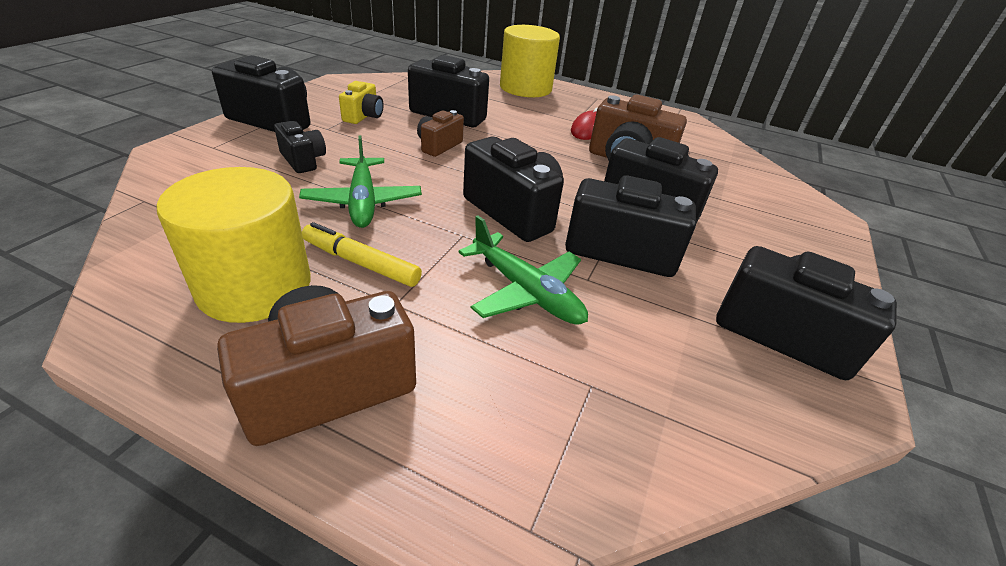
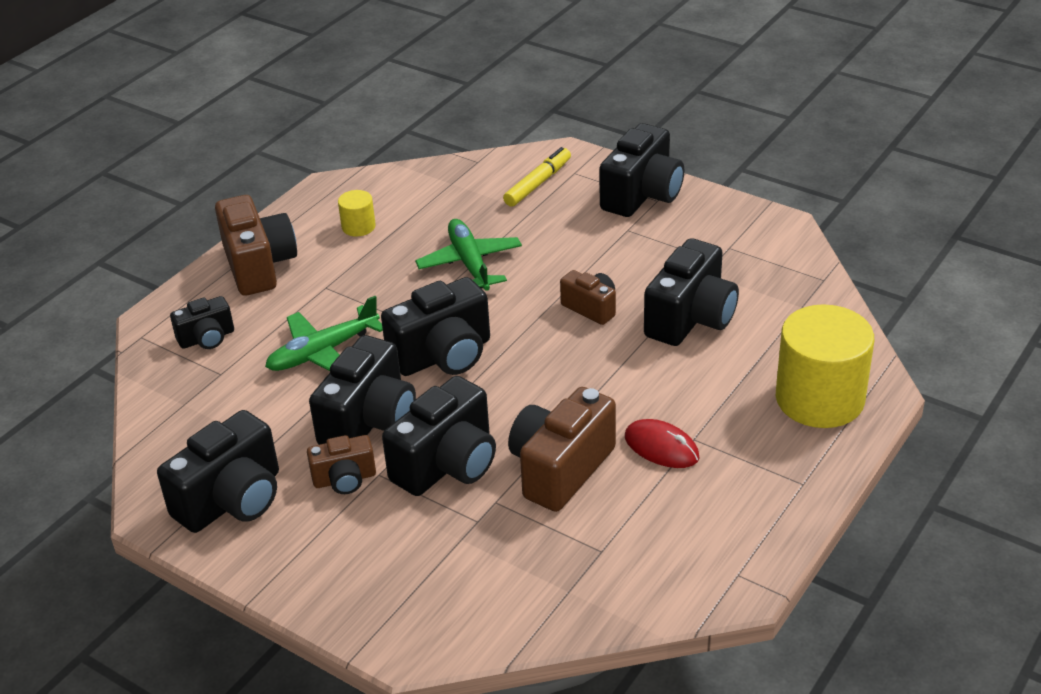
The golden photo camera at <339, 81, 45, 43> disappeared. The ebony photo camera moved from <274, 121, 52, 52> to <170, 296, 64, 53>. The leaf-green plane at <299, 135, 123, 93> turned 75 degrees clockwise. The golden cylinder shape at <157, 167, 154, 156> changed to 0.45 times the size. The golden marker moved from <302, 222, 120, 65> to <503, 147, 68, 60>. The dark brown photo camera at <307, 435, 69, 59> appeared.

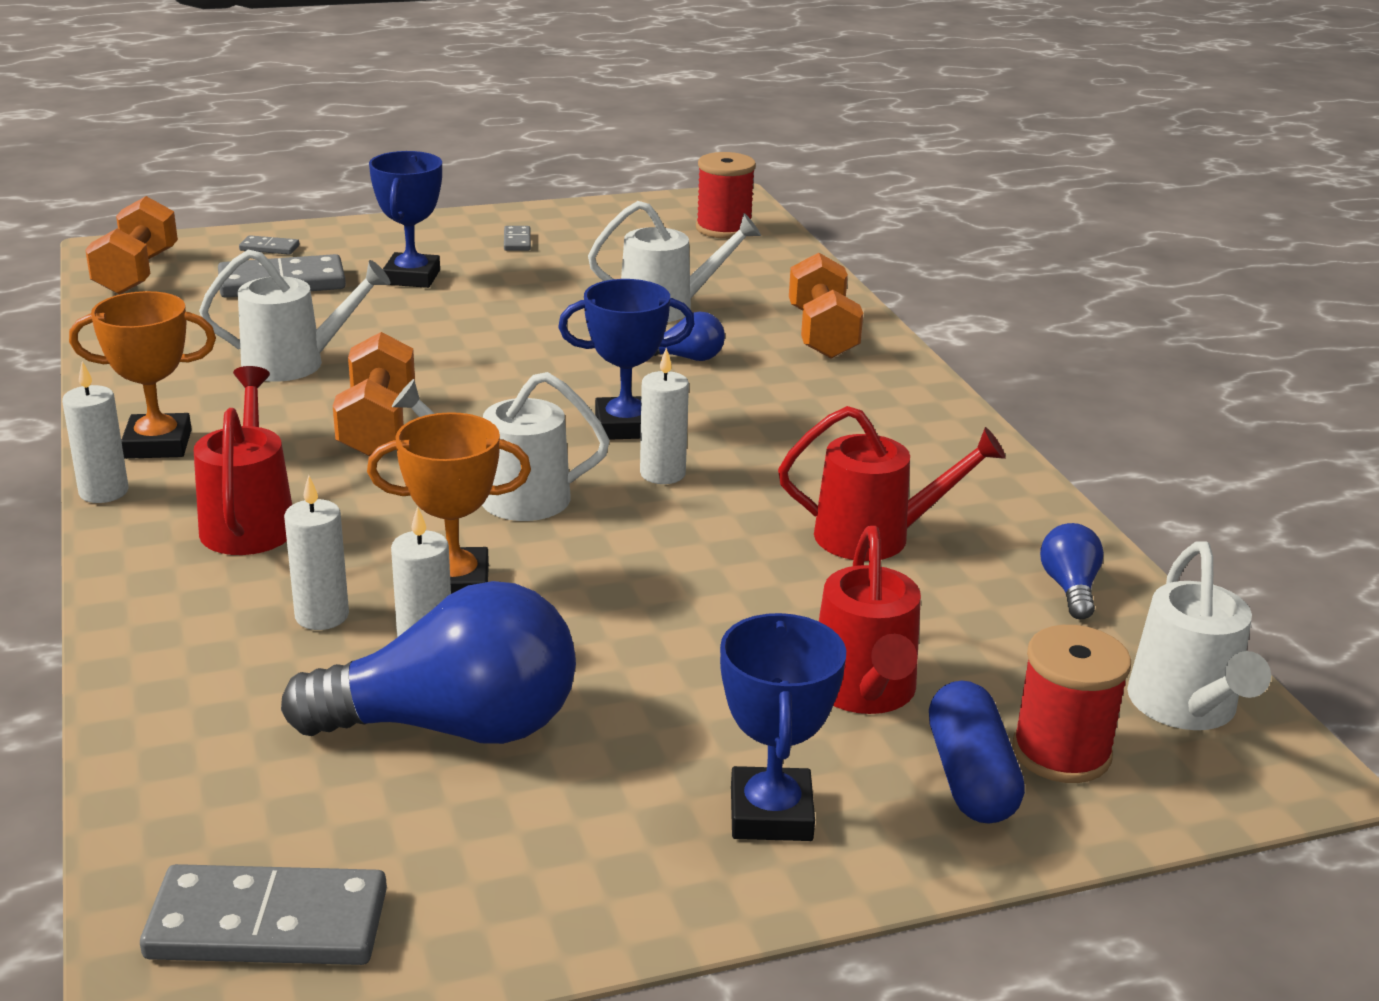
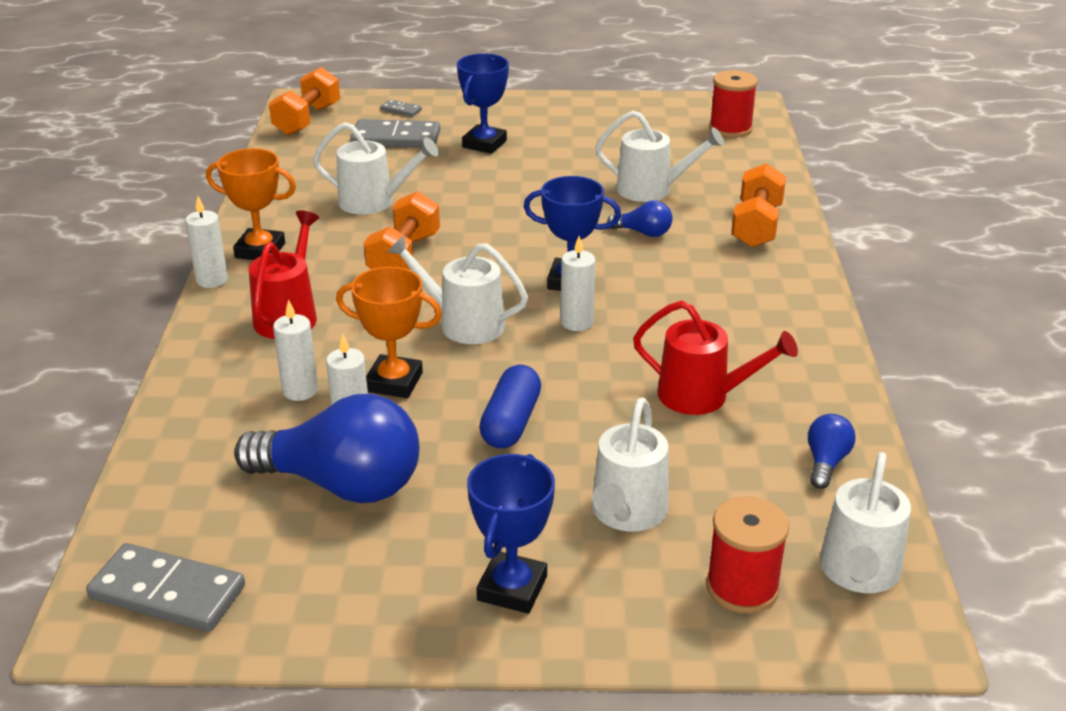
The ash-grey domino piece at <504, 226, 27, 25> disappeared. The red watering pot at <819, 526, 102, 188> became the snow-white watering pot at <592, 398, 77, 134>. The blue capsule moved from <929, 681, 96, 142> to <479, 365, 62, 84>.

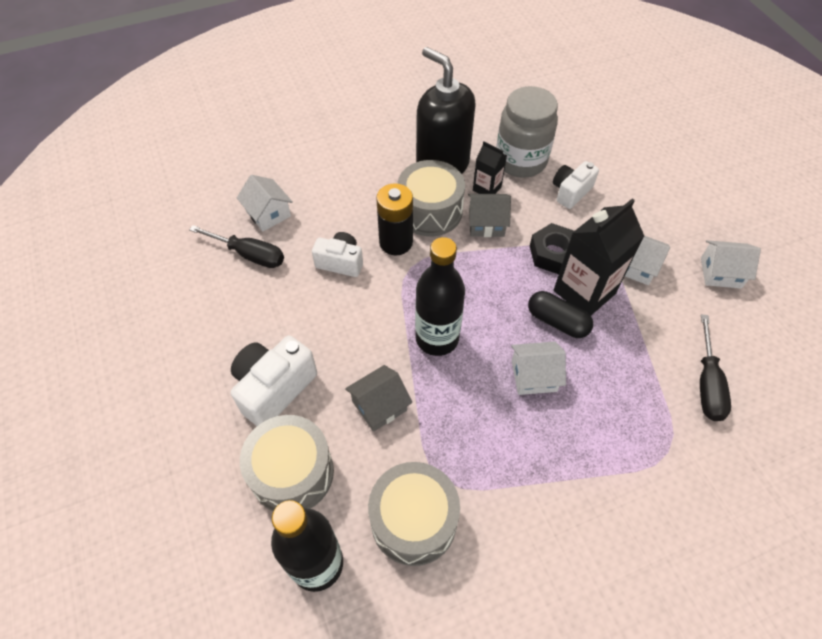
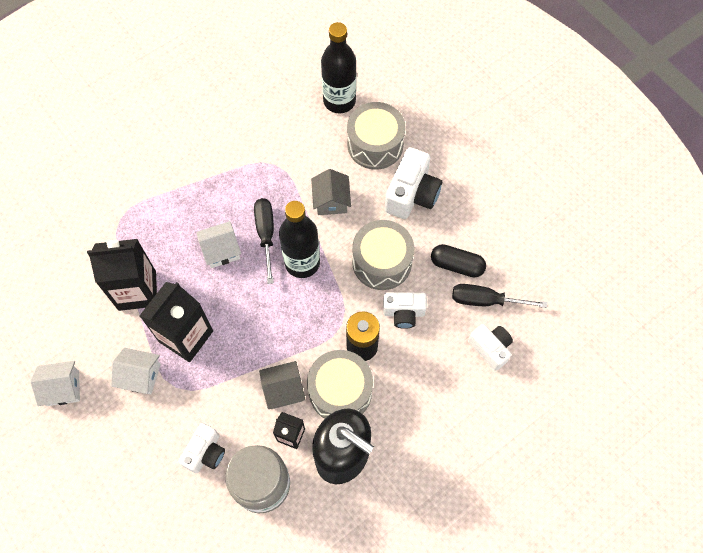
The snow-white toy house at <237, 175, 56, 56> was replaced by the snow-white photo camera at <468, 324, 45, 47>. The ebony hex nut at <530, 223, 44, 51> disappeared. The ebony capsule moved from <528, 291, 65, 47> to <431, 244, 55, 34>. The ebony hand screwdriver moved from <700, 314, 31, 107> to <254, 198, 20, 86>. The ash-grey toy house at <345, 365, 67, 67> turned 45 degrees counterclockwise. The ash-grey toy drum moved from <368, 462, 92, 104> to <352, 220, 62, 70>. The ebony milk carton at <87, 239, 70, 72> appeared.

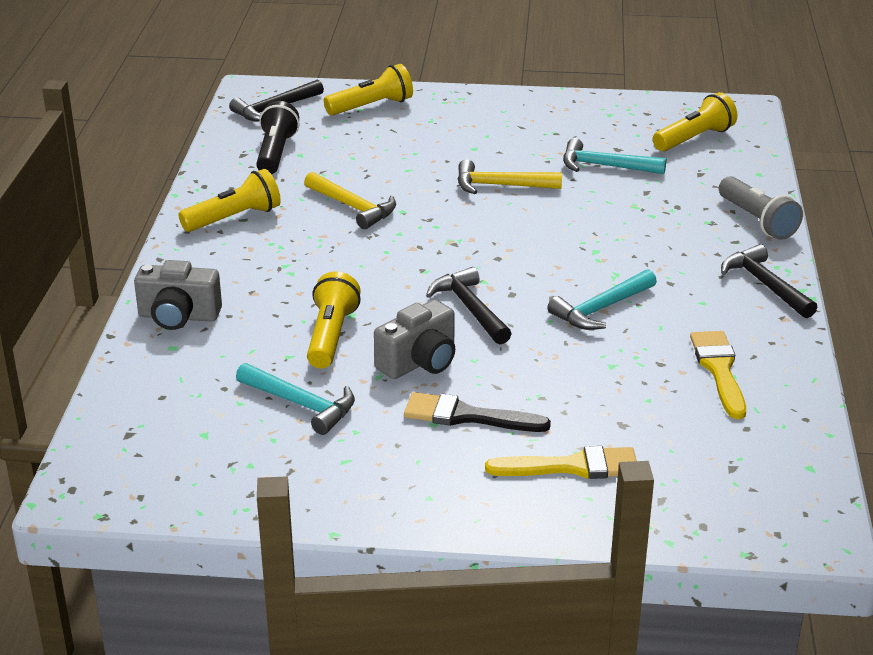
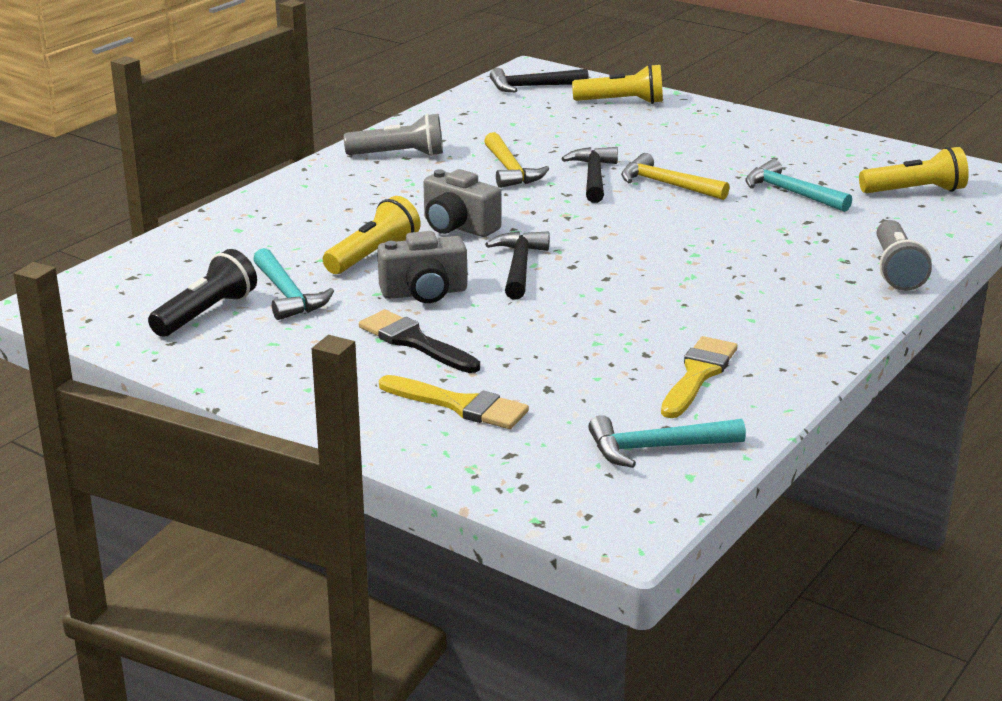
The ebony torch moved from <256, 101, 43, 73> to <148, 249, 109, 88>. The golden torch at <178, 169, 103, 63> became the ash-grey torch at <344, 113, 99, 43>. The ebony carpenter's hammer moved from <721, 244, 96, 74> to <561, 147, 57, 56>. The ash-grey photo camera moved from <134, 260, 88, 70> to <423, 169, 78, 68>. The aqua carpenter's hammer moved from <547, 269, 110, 61> to <588, 415, 158, 53>.

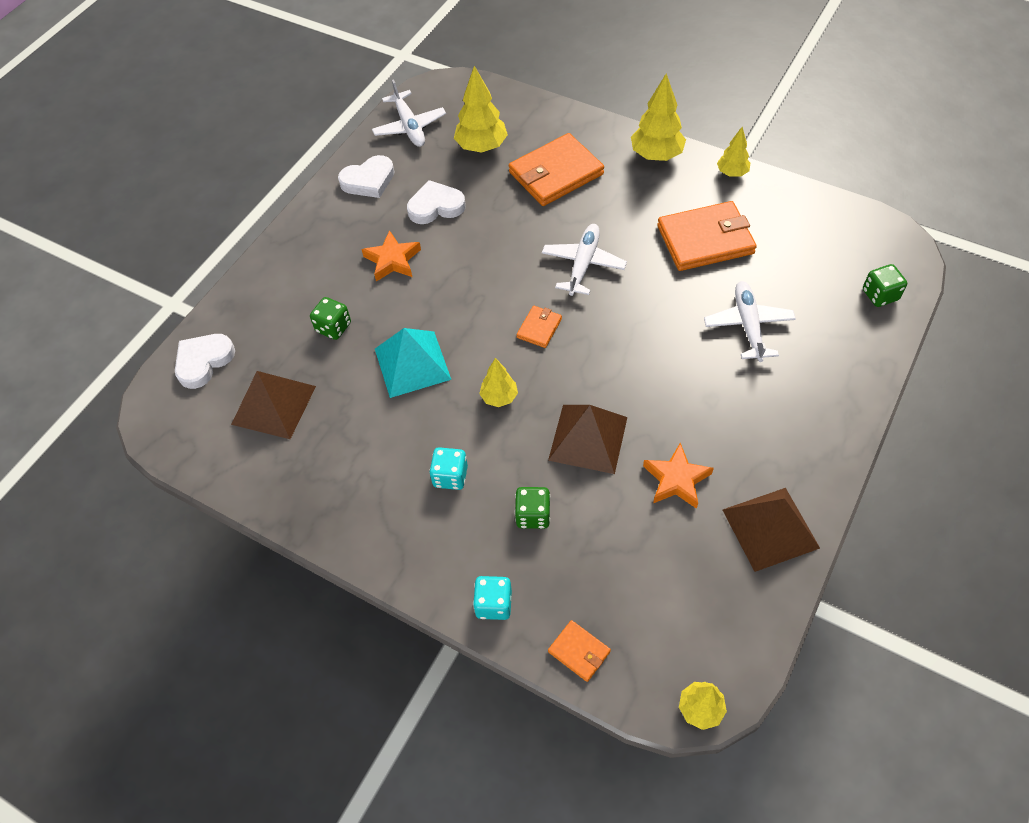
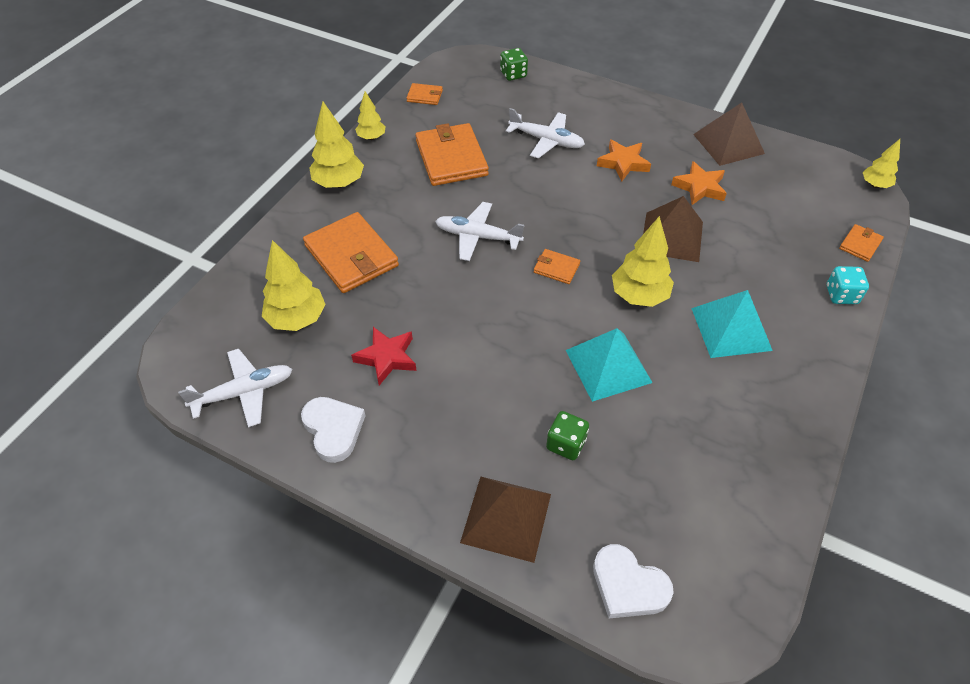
The snow-white heart shape at <407, 180, 59, 44> was replaced by the red star at <351, 327, 66, 58>. The orange-coloured star moved from <362, 230, 59, 52> to <597, 139, 54, 42>. The snow-white plane at <704, 281, 92, 81> turned 150 degrees counterclockwise. The golden tree at <479, 358, 39, 49> changed to 1.68 times the size. The dark brown solid pyramid moved from <231, 371, 85, 68> to <460, 477, 91, 86>. The aqua game die at <429, 447, 39, 43> was replaced by the aqua solid pyramid at <691, 290, 82, 68>. The leaf-green game die at <515, 487, 35, 42> disappeared. The orange-coloured billfold at <406, 83, 37, 22> appeared.

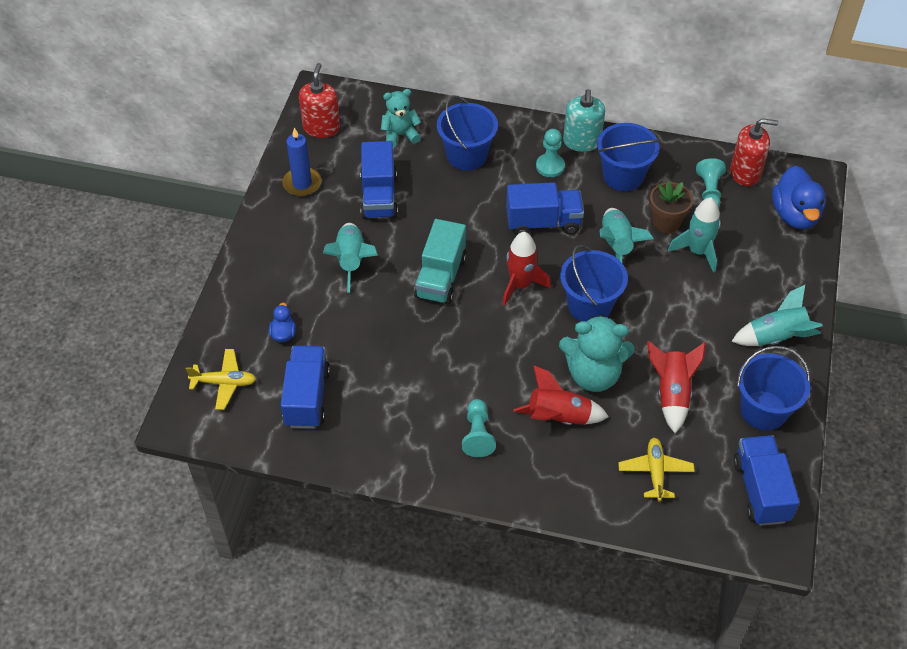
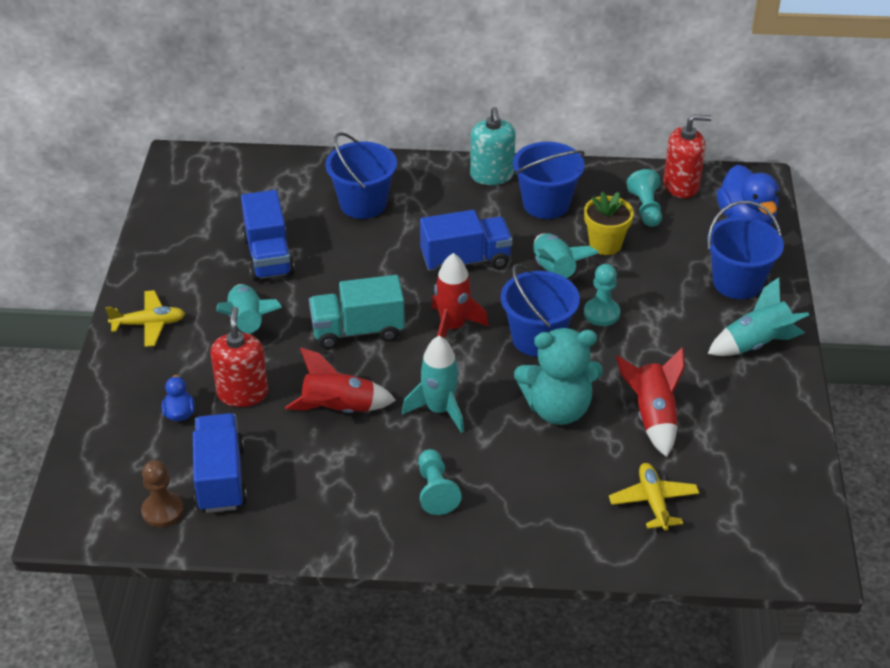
The red pump bottle moved from <299, 63, 41, 75> to <210, 307, 58, 100>. The aqua teddy at <381, 89, 40, 59> disappeared. The blue candle at <283, 128, 38, 68> disappeared. The aqua game pawn moved from <536, 129, 29, 48> to <584, 264, 36, 62>. The dark brown potted plant at <650, 181, 43, 52> became the golden potted plant at <584, 192, 50, 63>. The aqua spaceship moved from <668, 197, 53, 76> to <402, 336, 62, 97>. The aqua toy truck at <414, 219, 53, 85> turned 75 degrees clockwise. The blue pail moved from <737, 346, 73, 85> to <707, 201, 77, 98>. The golden plane moved from <186, 349, 70, 61> to <105, 290, 80, 57>. The red spaceship moved from <513, 365, 96, 60> to <285, 347, 111, 66>. The blue toy truck at <733, 435, 67, 91> disappeared. The dark brown game pawn at <141, 460, 43, 67> appeared.

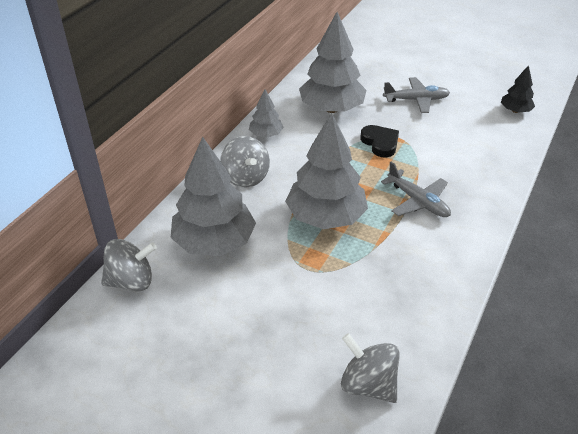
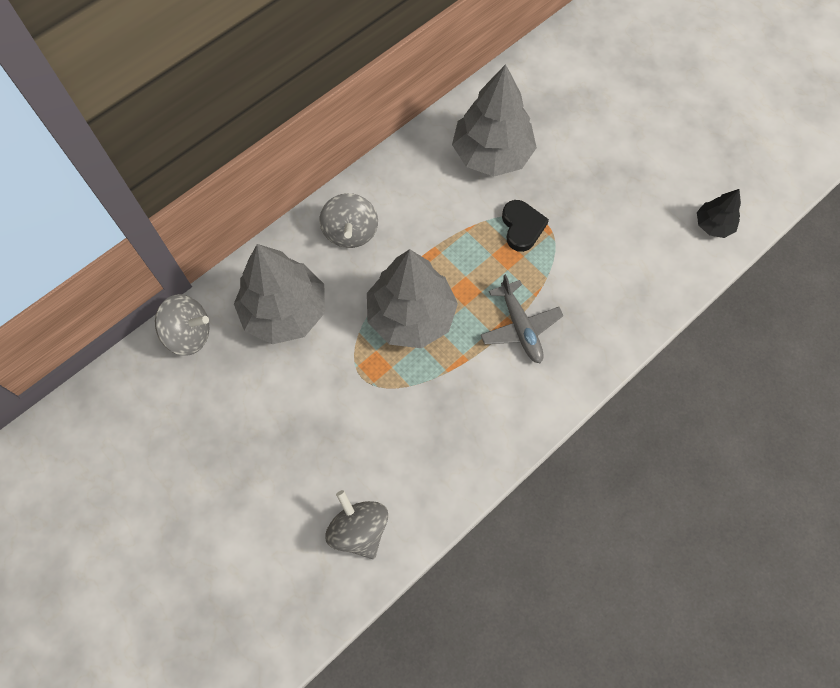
The ash-grey plane at <383, 77, 67, 36> disappeared. The ash-grey tree at <249, 89, 35, 48> disappeared.

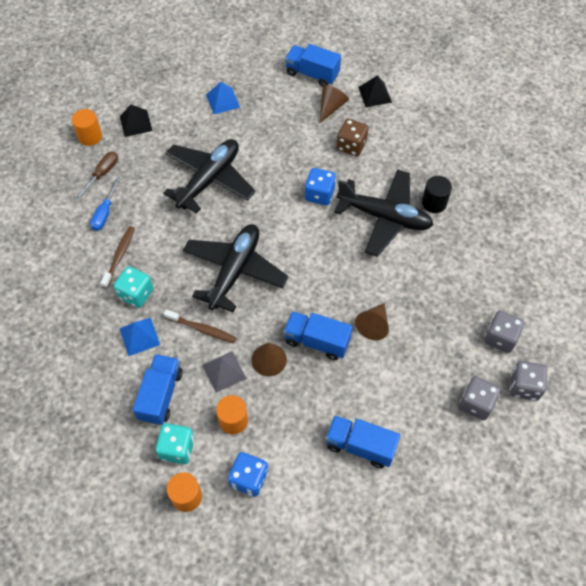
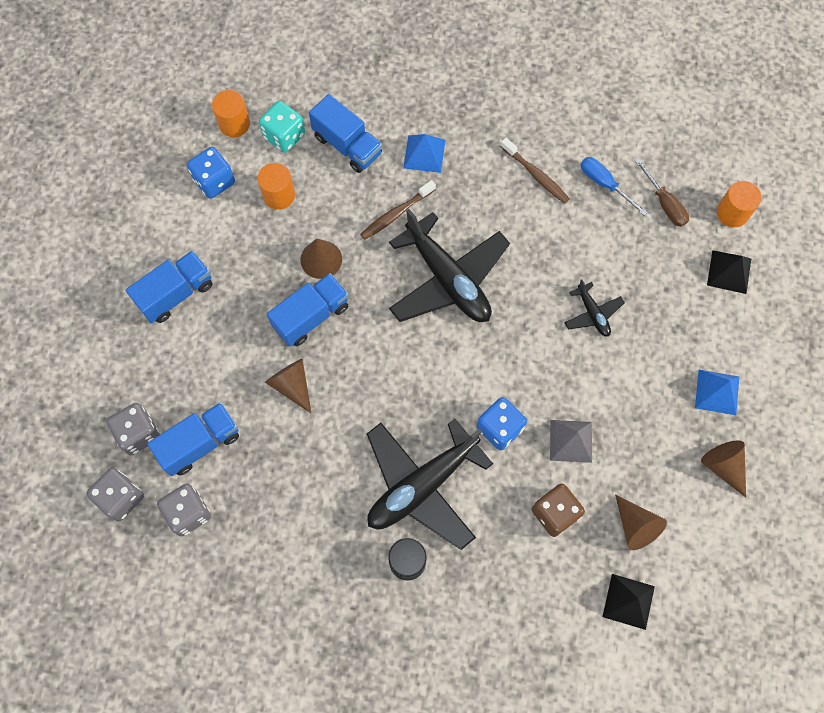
The blue toy truck moved from <285, 44, 56, 43> to <147, 402, 92, 74>. The ebony plane at <163, 139, 93, 75> changed to 0.46 times the size. The aqua game die at <114, 266, 39, 42> disappeared. The ash-grey solid pyramid moved from <202, 351, 45, 42> to <550, 420, 42, 43>. The dark brown solid cone at <701, 441, 45, 56> appeared.

